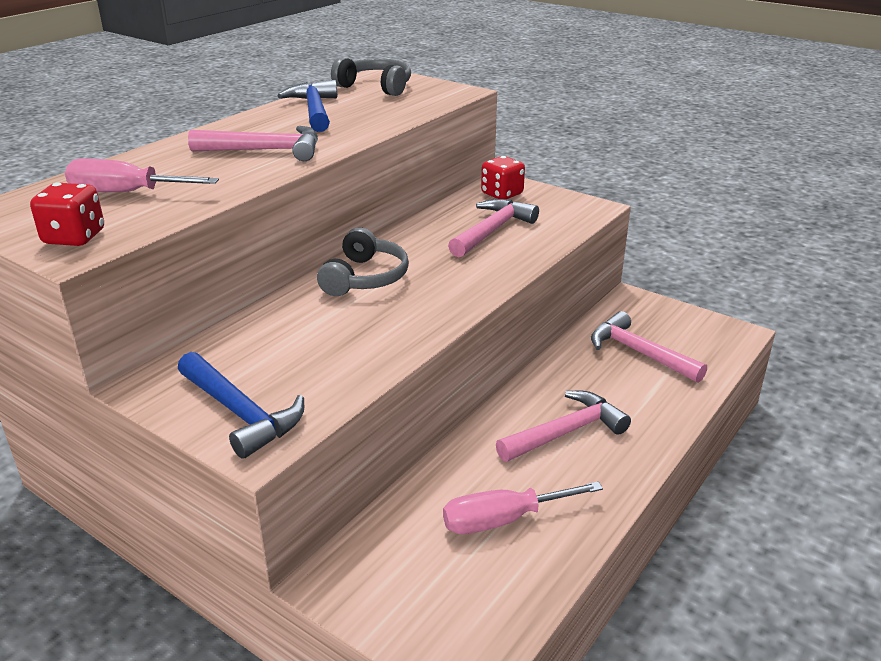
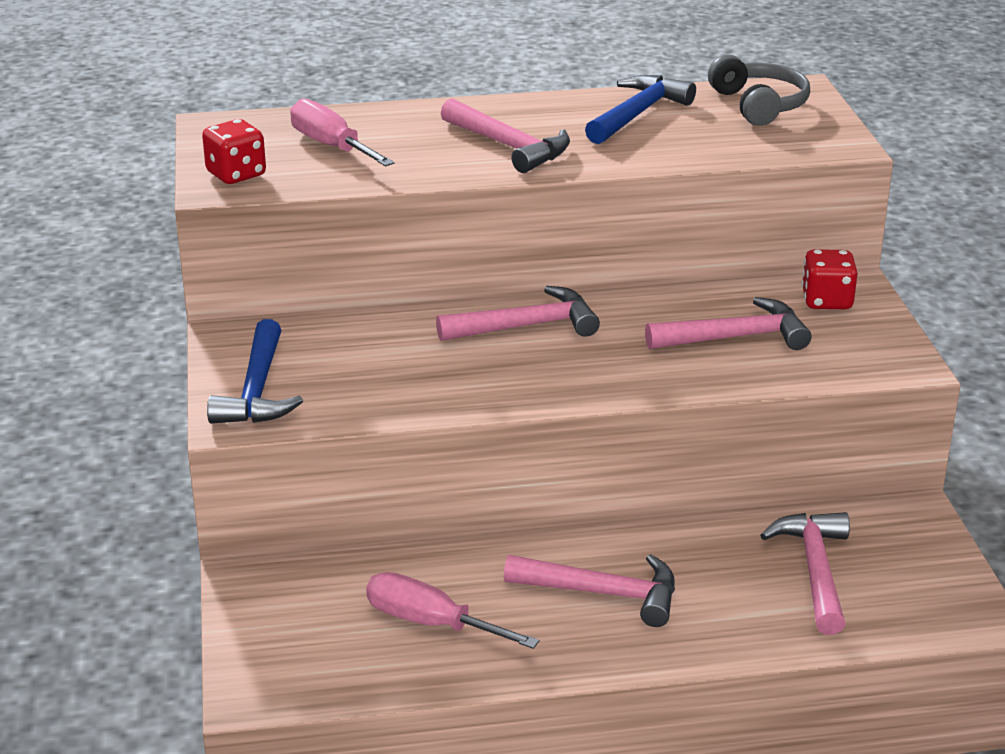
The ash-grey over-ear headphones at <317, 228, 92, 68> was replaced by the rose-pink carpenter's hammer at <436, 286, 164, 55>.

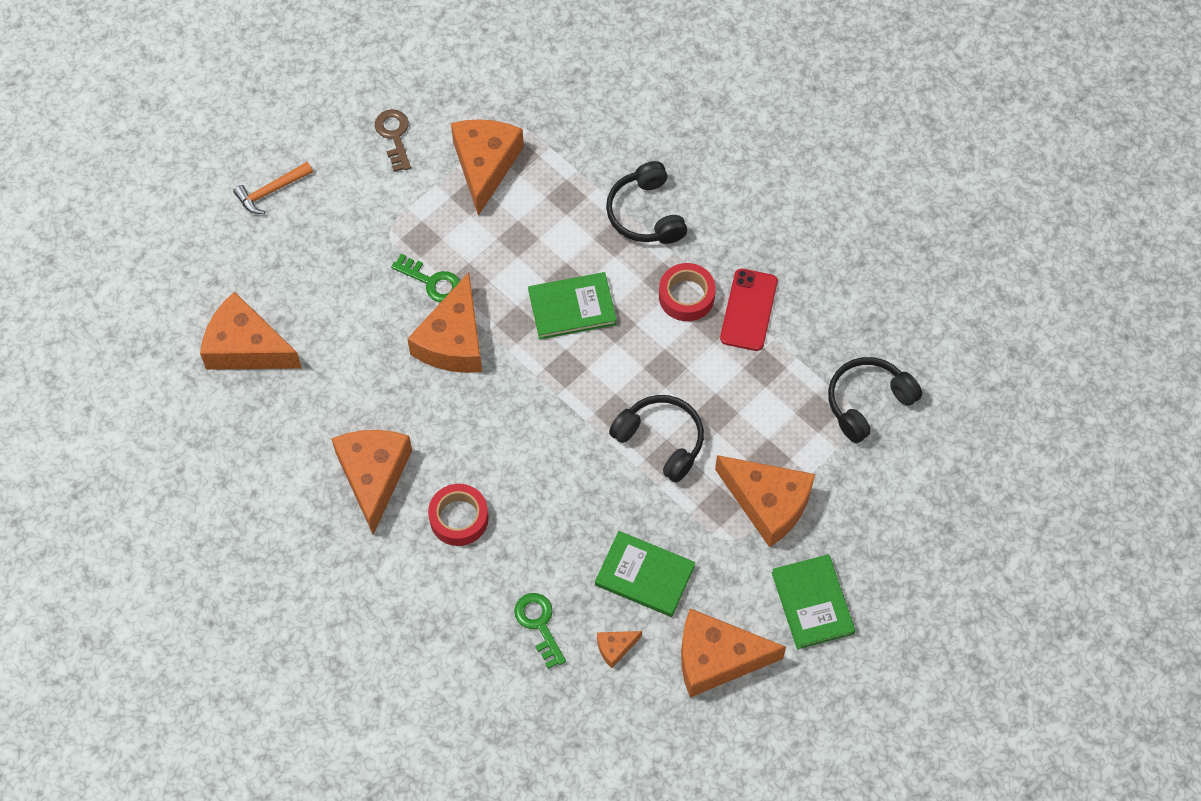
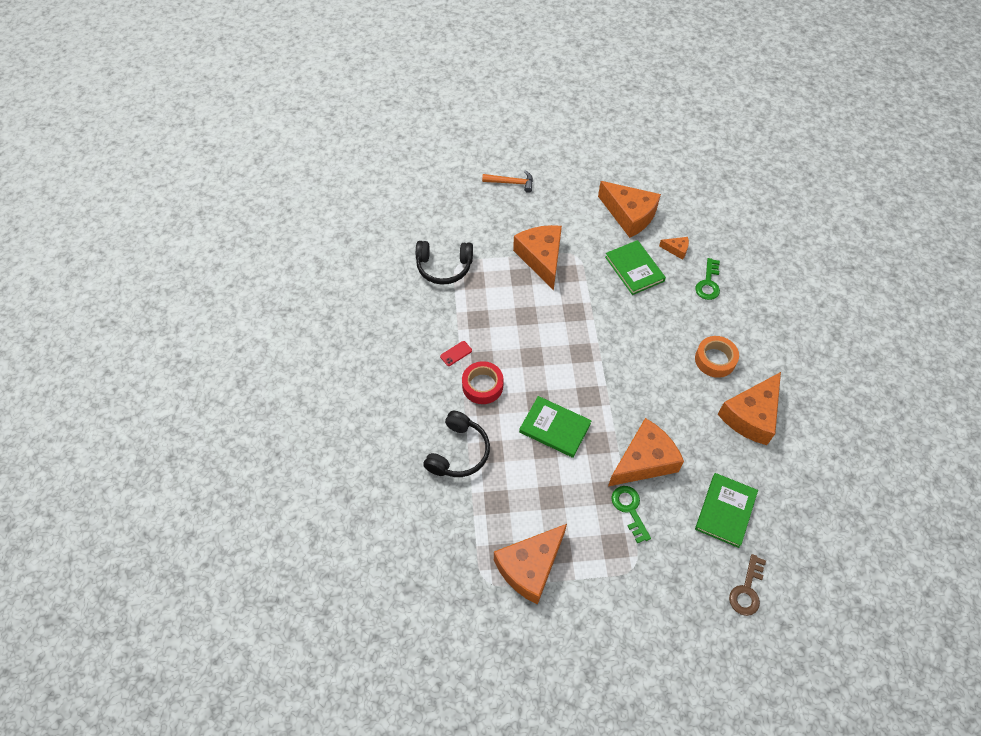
The dark brown key moved from <375, 109, 36, 63> to <729, 554, 37, 62>. The orange-coloured carpenter's hammer moved from <233, 162, 80, 52> to <482, 170, 51, 23>. The red phone at <720, 269, 58, 82> changed to 0.50 times the size. The orange-coloured cheese wedge at <200, 291, 102, 79> disappeared. The ebony over-ear headphones at <609, 395, 95, 88> disappeared. The red sticky tape at <428, 484, 61, 62> became the orange-coloured sticky tape at <695, 336, 44, 42>. The leaf-green hardcover moved from <772, 554, 83, 95> to <695, 473, 63, 75>.

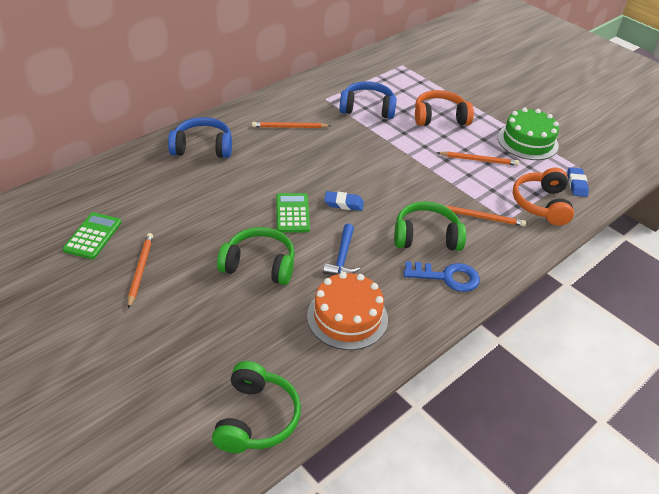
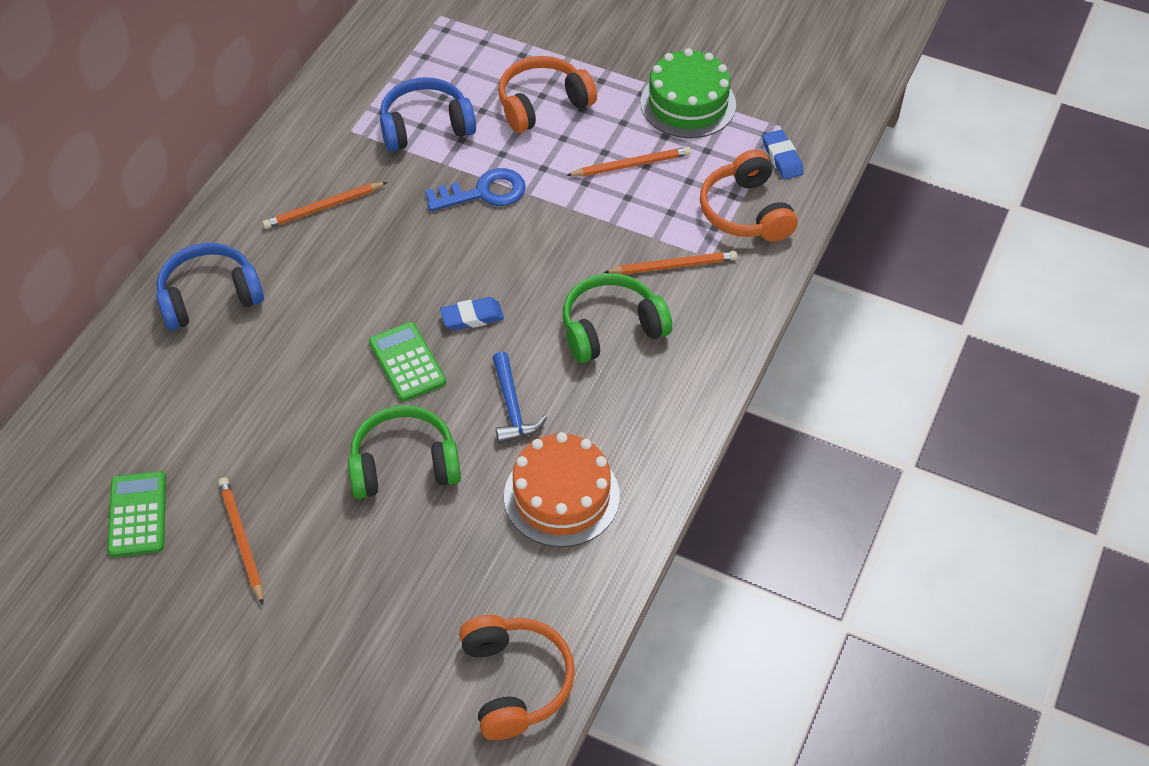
The blue key moved from <403, 261, 77, 31> to <425, 168, 101, 43>. The leaf-green over-ear headphones at <212, 361, 89, 92> became the orange-coloured over-ear headphones at <459, 615, 116, 125>.

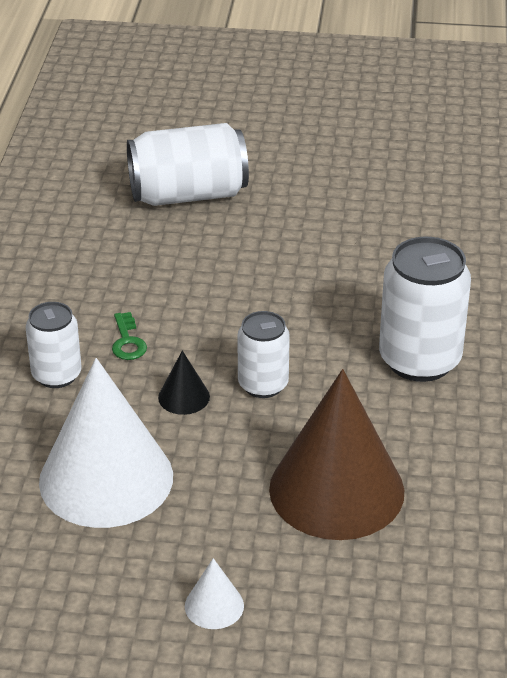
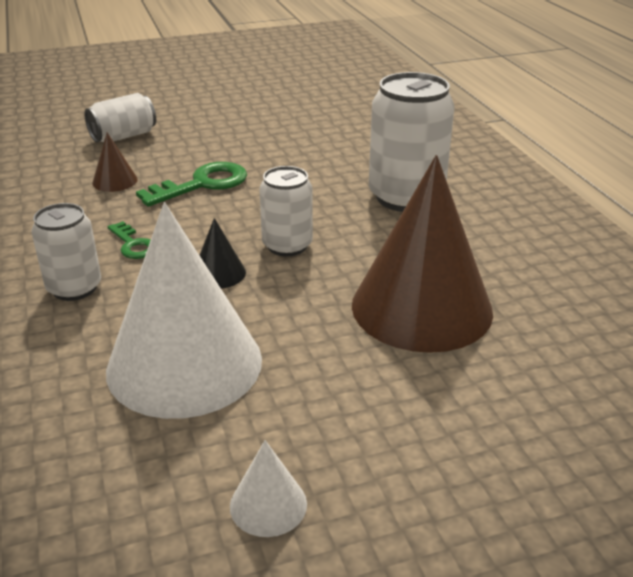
The snow-white tin at <127, 123, 122, 83> changed to 0.60 times the size. The snow-white solid cone moved from <185, 558, 59, 71> to <230, 440, 77, 97>. The dark brown solid cone at <92, 133, 46, 59> appeared. The leaf-green key at <136, 162, 111, 45> appeared.

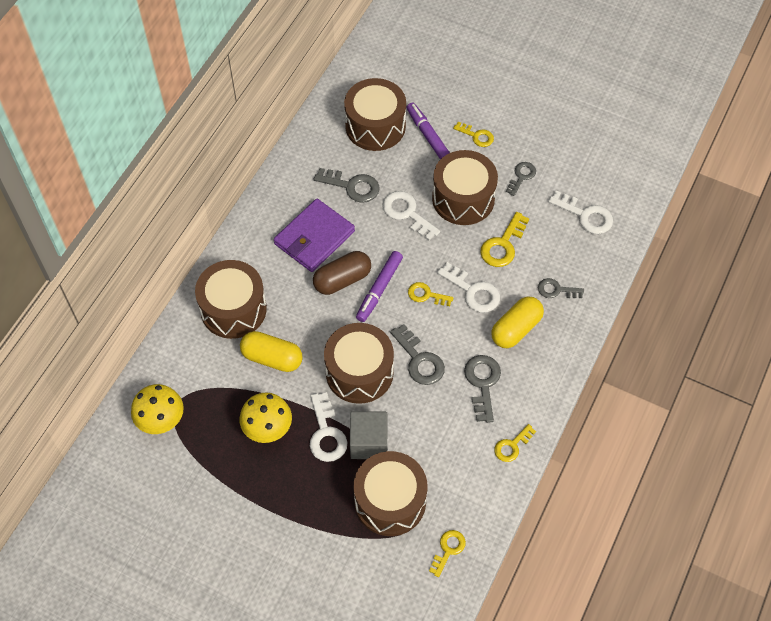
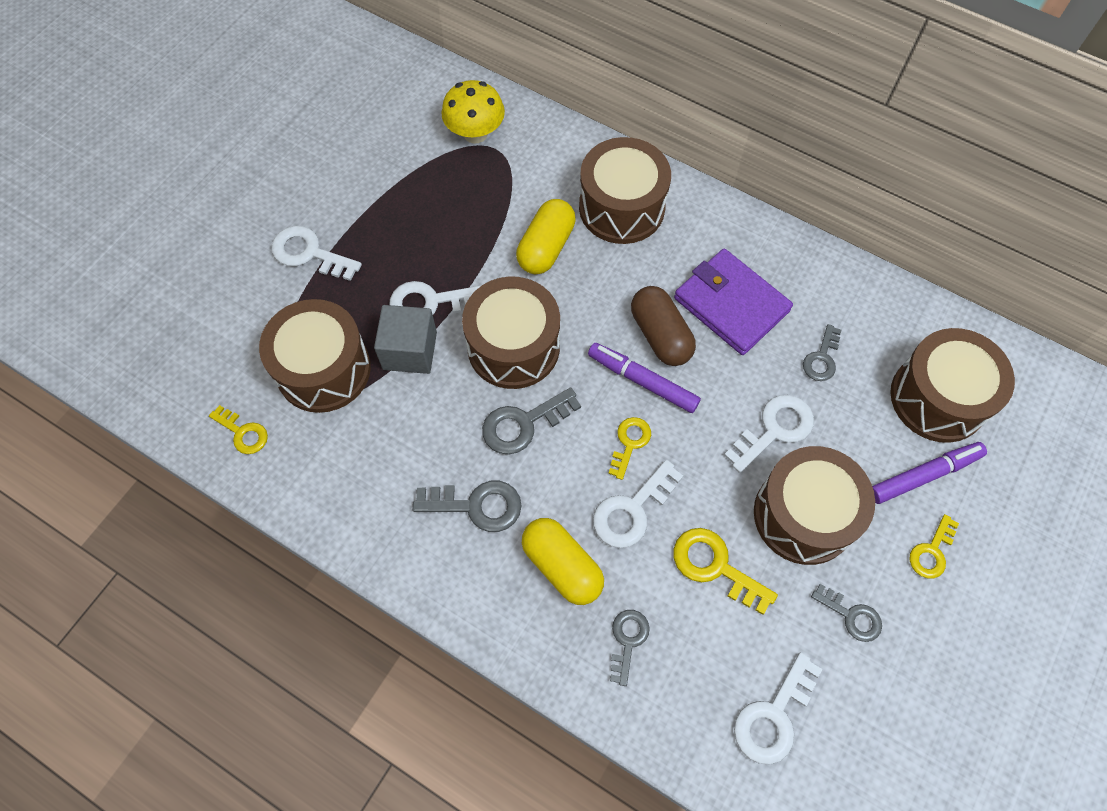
The ash-grey key at <314, 168, 66, 35> changed to 0.65 times the size. The golden fungus at <240, 392, 52, 51> disappeared. The golden key at <495, 424, 41, 38> disappeared. The snow-white key at <272, 226, 90, 55> appeared.

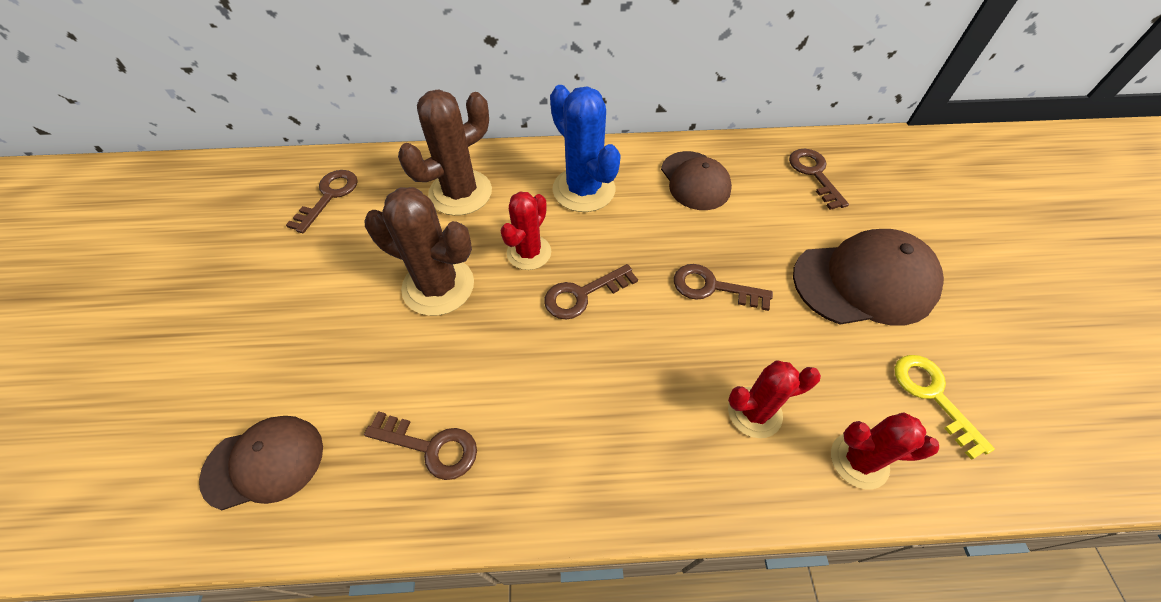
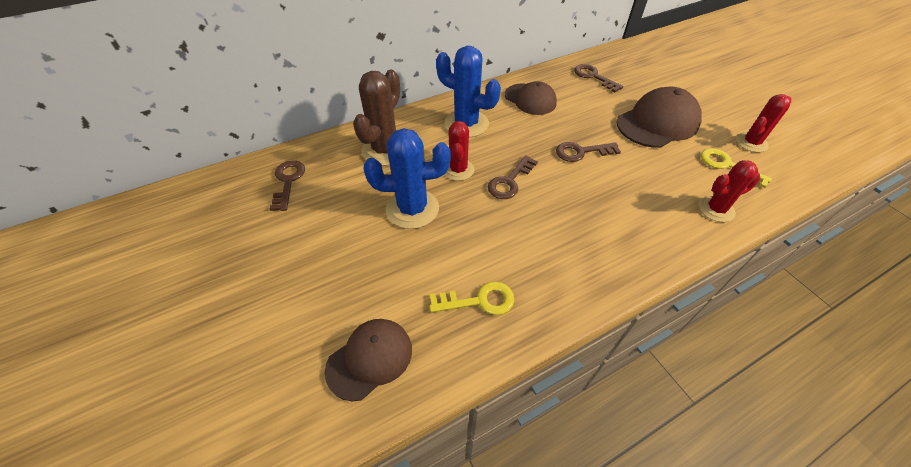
The dark brown cactus at <365, 187, 109, 129> became the blue cactus at <364, 128, 87, 101>. The red cactus moved from <728, 360, 93, 78> to <736, 94, 55, 58>. The dark brown key at <364, 411, 113, 69> became the golden key at <429, 281, 86, 34>.

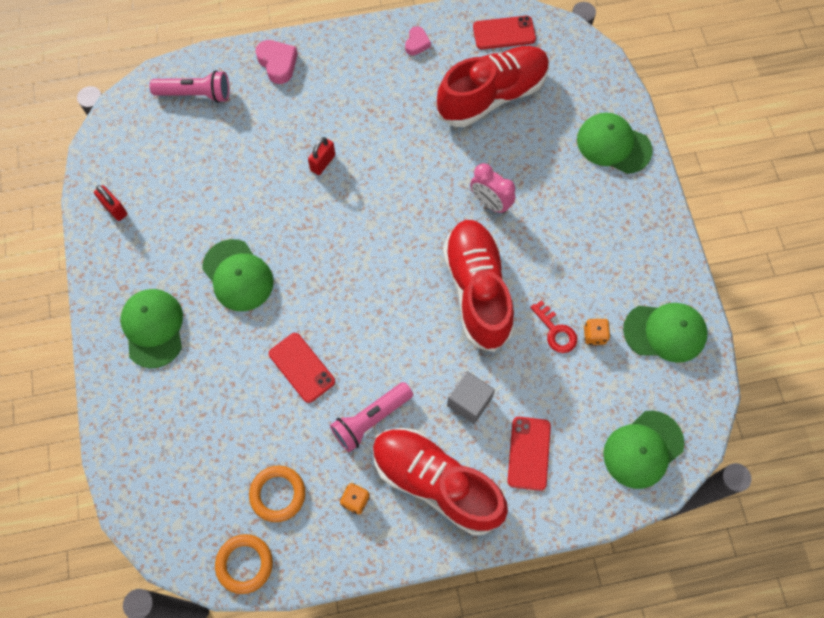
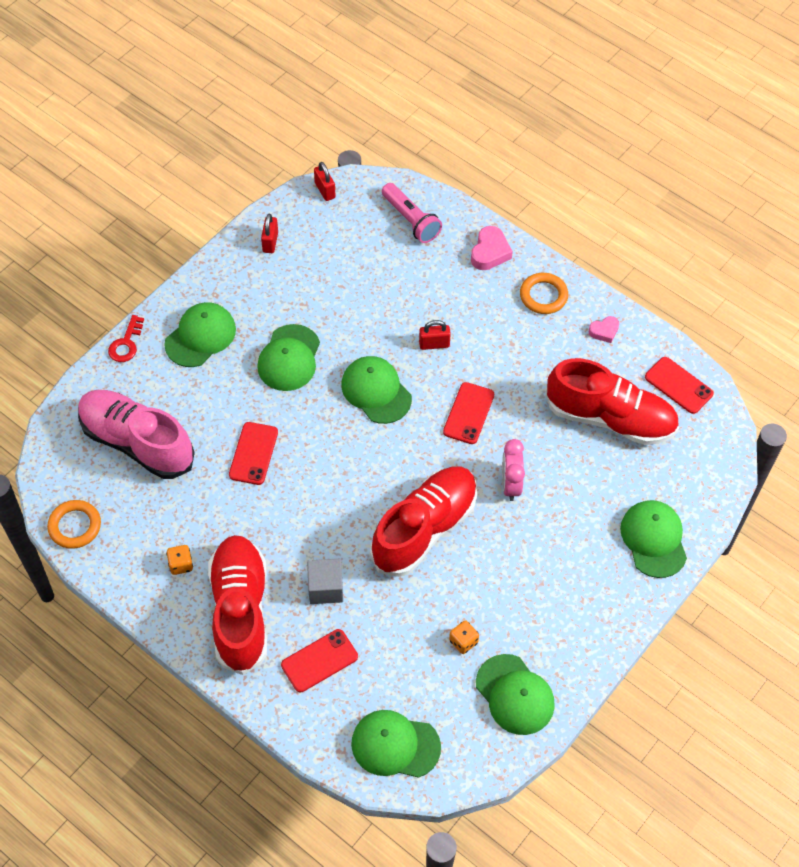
The red key moved from <530, 300, 47, 53> to <108, 315, 36, 47>. The rose-pink torch at <330, 382, 83, 70> disappeared. The orange-coloured torus moved from <249, 465, 56, 57> to <520, 273, 48, 41>. The red padlock at <314, 162, 22, 39> appeared. The leaf-green cap at <341, 356, 71, 68> appeared. The red phone at <443, 382, 51, 62> appeared. The rose-pink shoe at <78, 390, 116, 89> appeared.

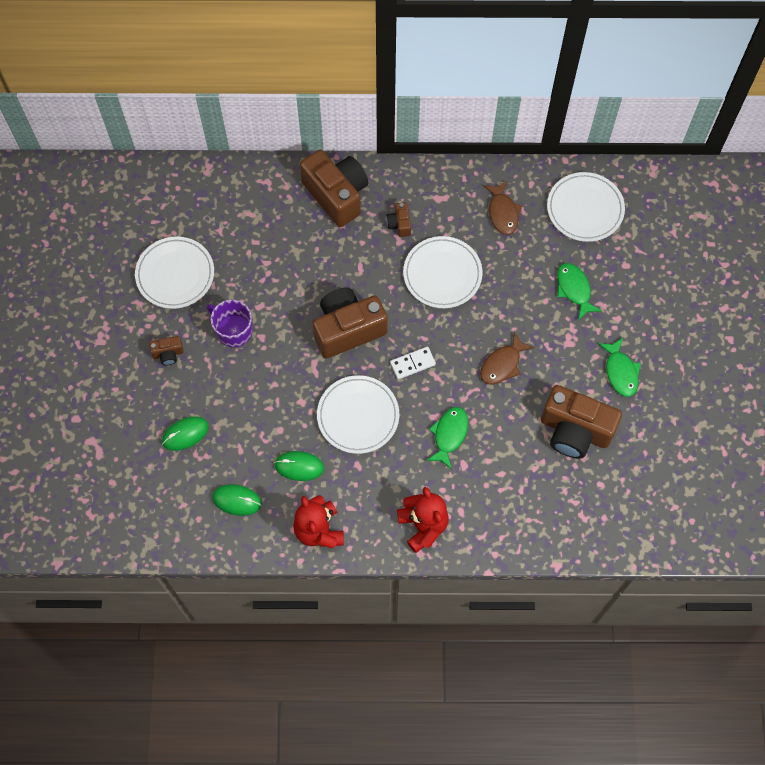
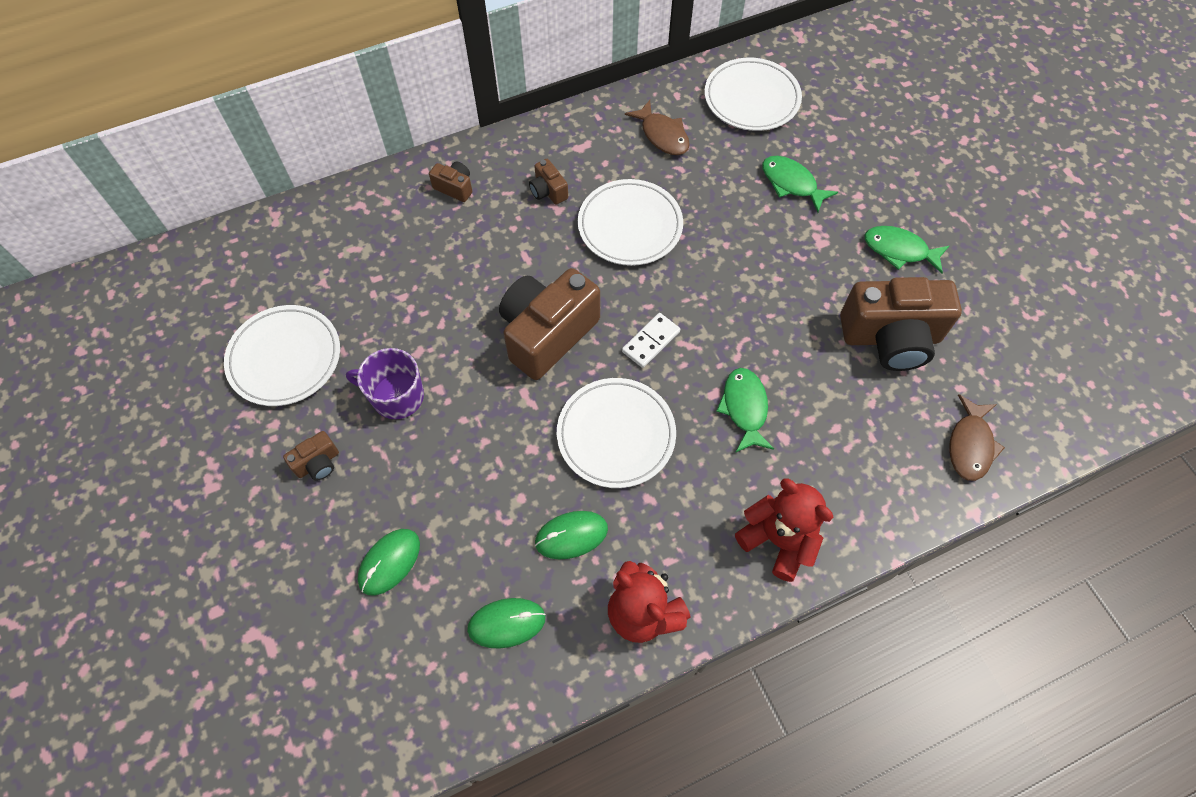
The dark brown photo camera at <300, 150, 69, 77> changed to 0.44 times the size. The dark brown toy fish moved from <480, 331, 54, 53> to <949, 394, 56, 87>. The leaf-green toy fish at <598, 338, 43, 59> turned 150 degrees clockwise.

